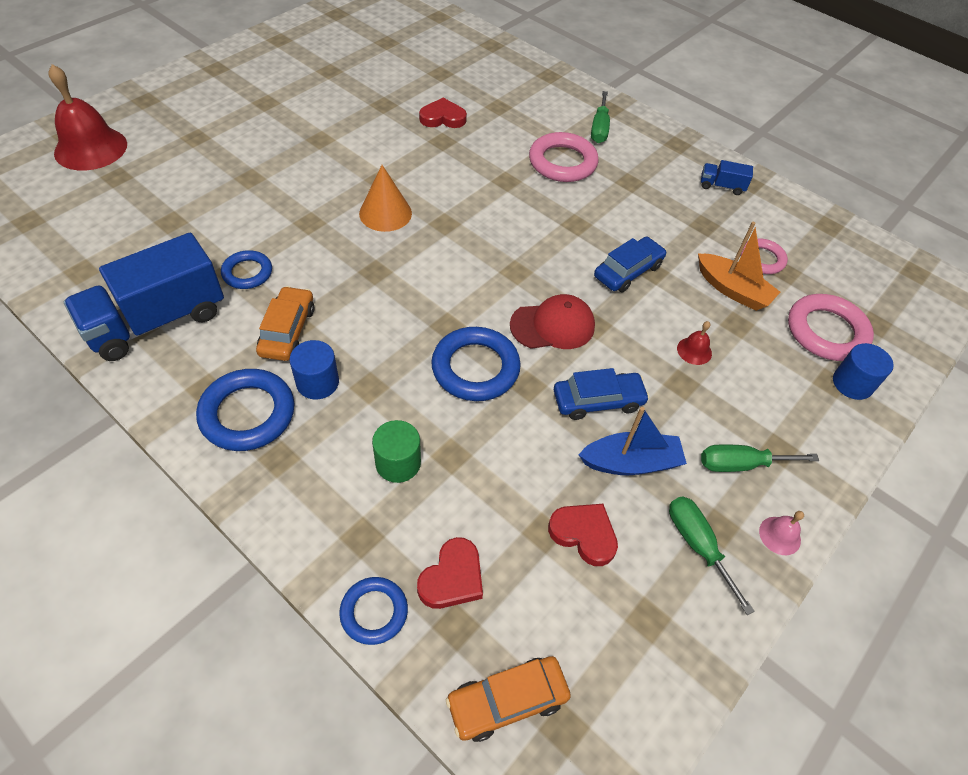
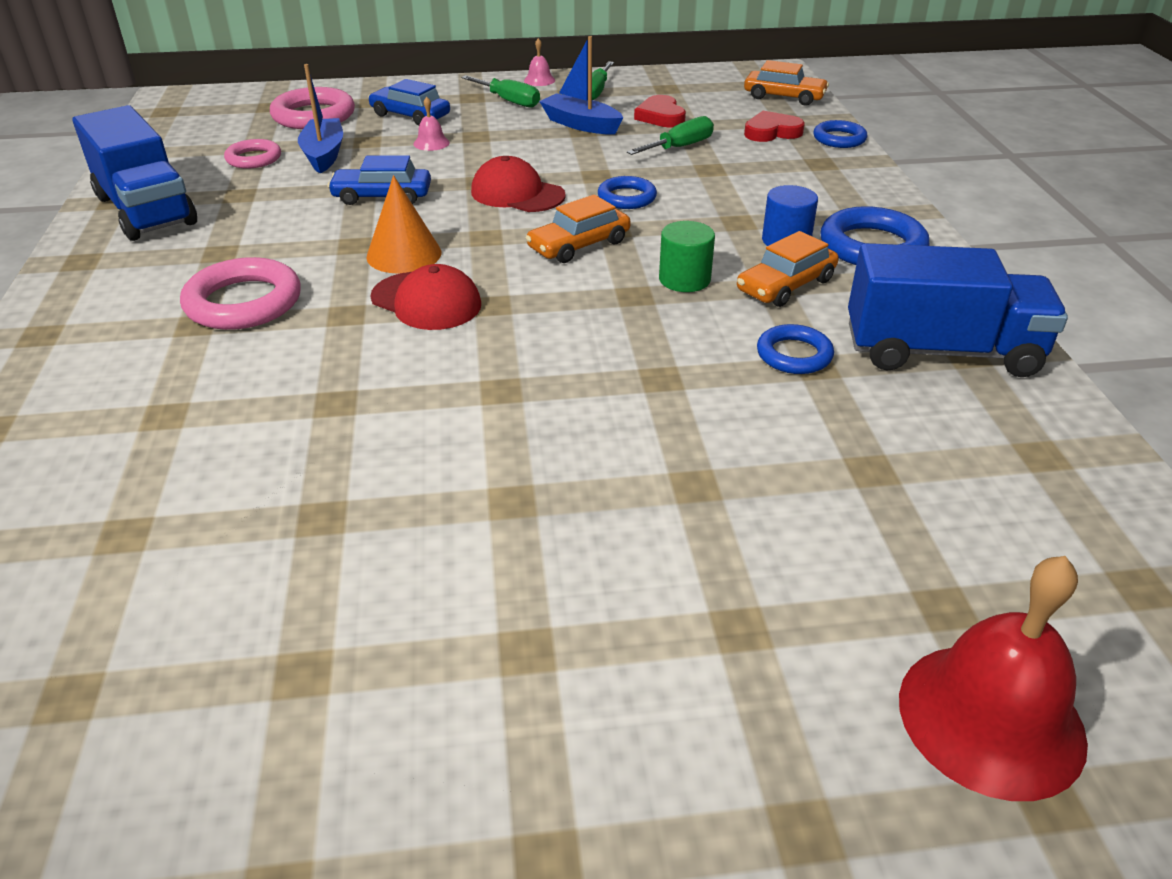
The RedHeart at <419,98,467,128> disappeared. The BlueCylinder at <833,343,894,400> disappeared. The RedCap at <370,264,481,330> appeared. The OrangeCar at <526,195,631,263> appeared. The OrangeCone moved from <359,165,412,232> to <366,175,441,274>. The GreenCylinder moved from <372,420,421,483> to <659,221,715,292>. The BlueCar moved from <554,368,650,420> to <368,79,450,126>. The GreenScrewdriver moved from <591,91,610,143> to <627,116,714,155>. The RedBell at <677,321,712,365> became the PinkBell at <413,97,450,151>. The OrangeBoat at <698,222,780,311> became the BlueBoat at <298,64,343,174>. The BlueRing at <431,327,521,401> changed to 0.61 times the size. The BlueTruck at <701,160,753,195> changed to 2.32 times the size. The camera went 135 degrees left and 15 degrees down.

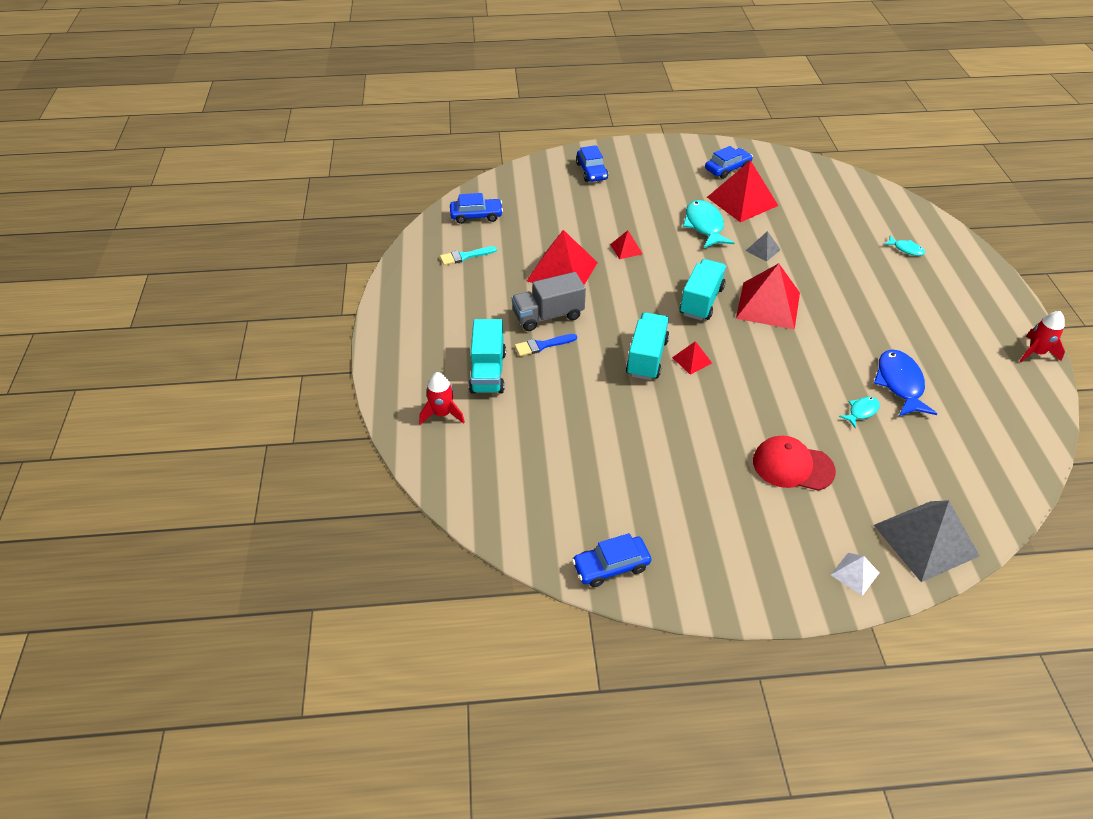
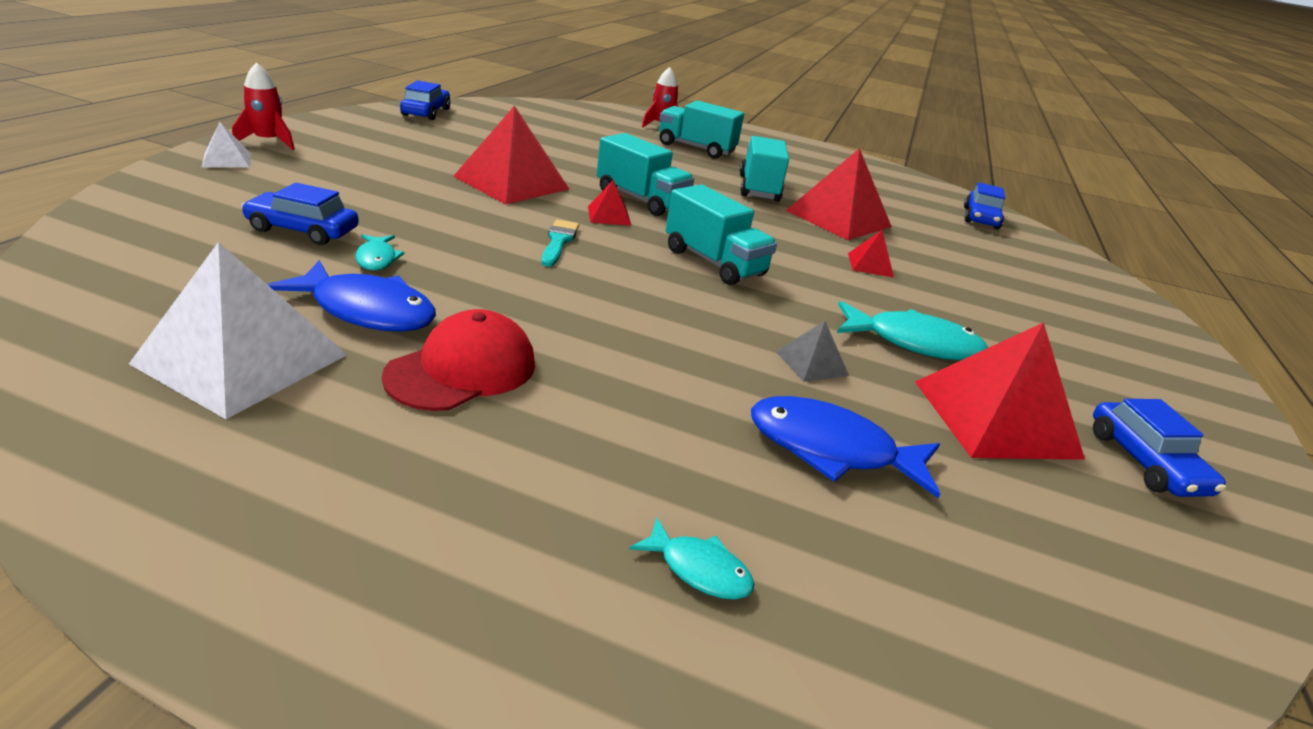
The BlueBrush at <515,334,577,356> disappeared. The GreyPyramid at <874,500,980,582> disappeared. The WhitePyramid at <129,242,347,419> appeared. The BlueFish at <751,396,940,498> appeared. The TurquoiseBrush moved from <440,246,497,265> to <541,220,579,267>. The BlueCar moved from <576,145,608,182> to <241,183,359,245>. The RedPyramid moved from <736,263,800,330> to <453,106,569,204>. The RedCap moved from <753,436,836,491> to <382,309,535,411>. The RedRocket moved from <1020,311,1065,362> to <232,63,295,150>. The GreyTruck at <512,272,586,331> became the TurquoiseTruck at <739,136,789,202>. The TurquoiseFish at <883,236,925,256> turned 120 degrees counterclockwise. The camera went 110 degrees right and 15 degrees down.

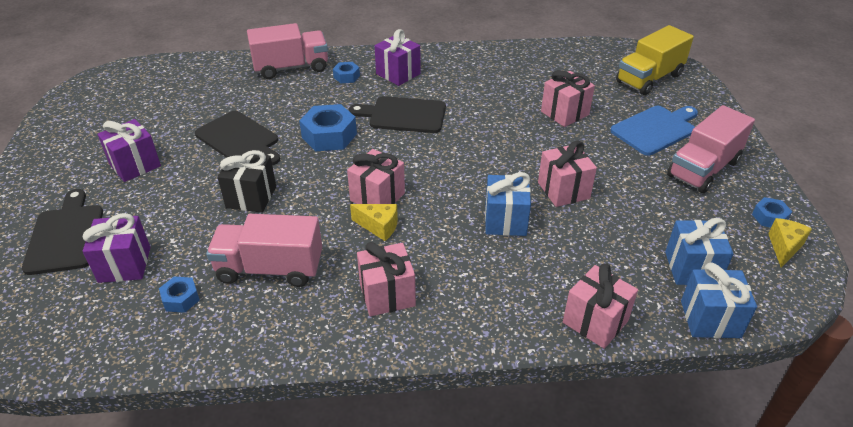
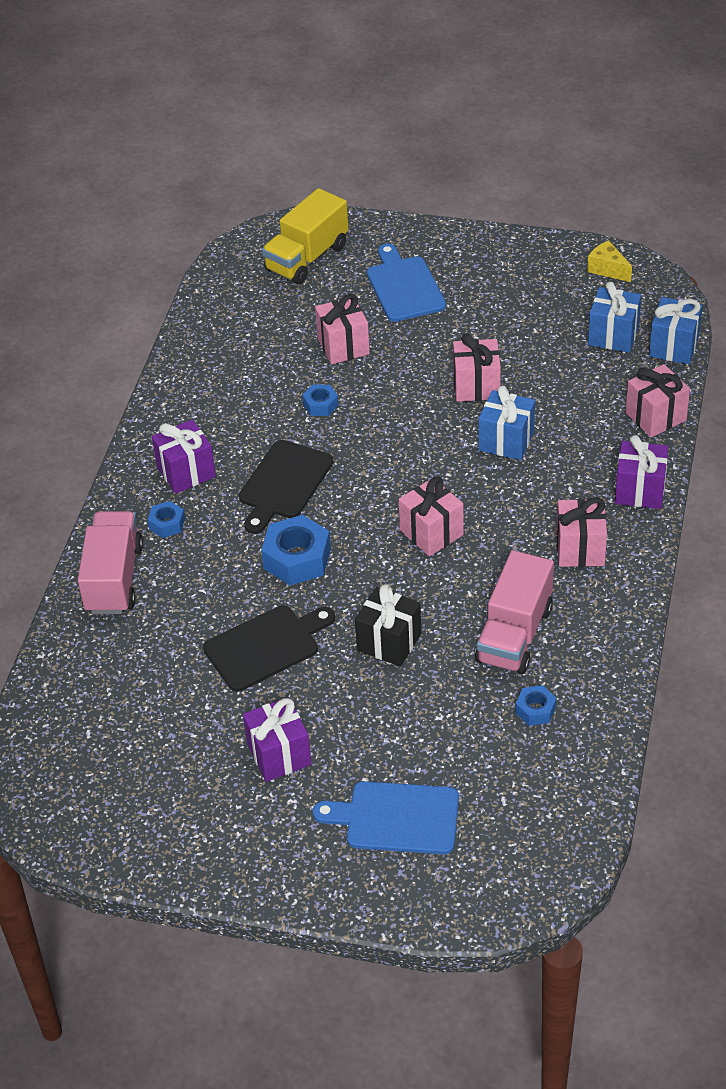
The YellowCheese at <350,204,398,241> disappeared. The PinkTruck at <667,105,755,193> disappeared. The PurpleGift moved from <83,213,150,283> to <615,435,668,509>. The BlueNut moved from <752,197,792,228> to <302,384,339,416>. The BlackCuttingBoard at <22,189,103,275> became the BlueCuttingBoard at <313,781,459,855>. The YellowTruck at <616,25,694,95> turned 60 degrees clockwise. The camera went 70 degrees left and 5 degrees up.

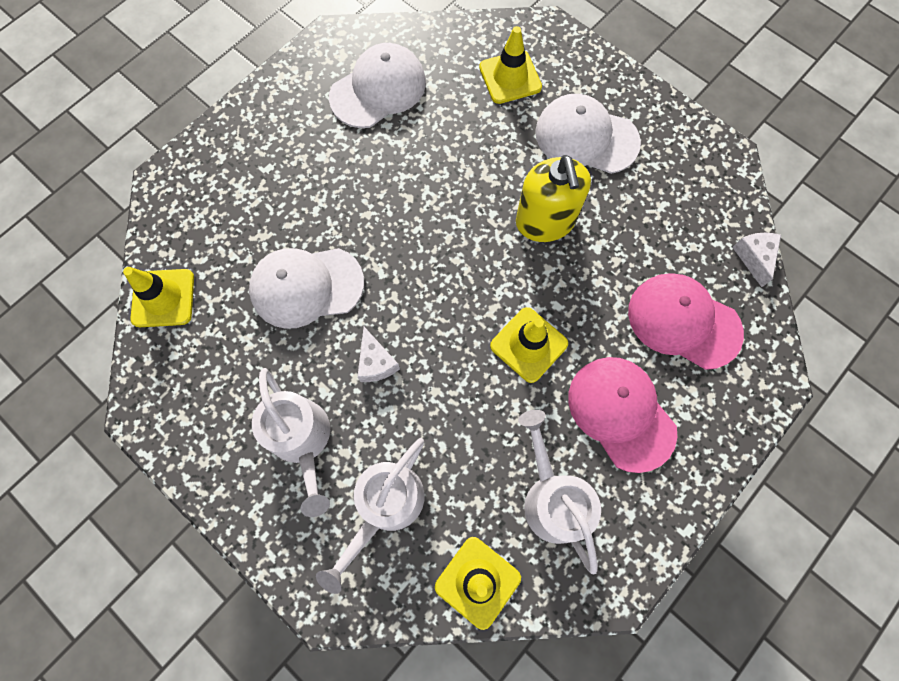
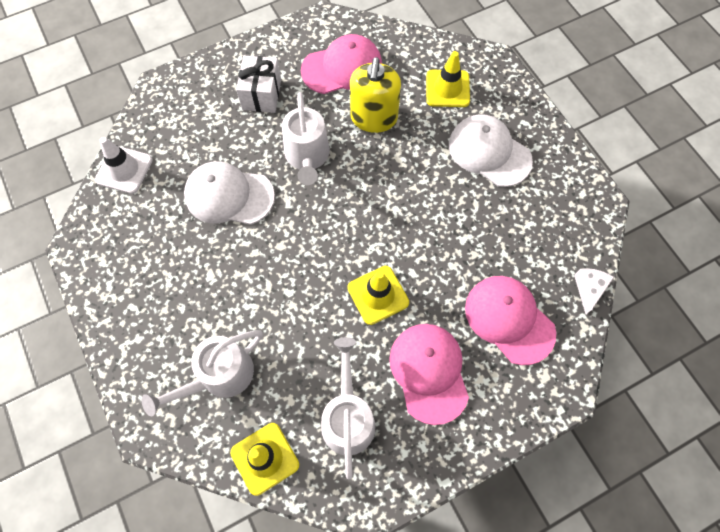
The WhiteCheese at <357,327,400,382> disappeared. The WhiteGift at <236,56,281,113> appeared. The WhiteWateringCan moved from <252,368,330,517> to <282,92,330,185>. The YellowSoapDispenser moved from <516,155,591,242> to <350,57,401,133>. The YellowTrafficCone at <123,267,194,327> became the WhiteTrafficCone at <95,137,152,194>. The WhiteCap at <329,43,426,128> became the PinkCap at <301,34,382,94>. The camera went 20 degrees right and 5 degrees down.

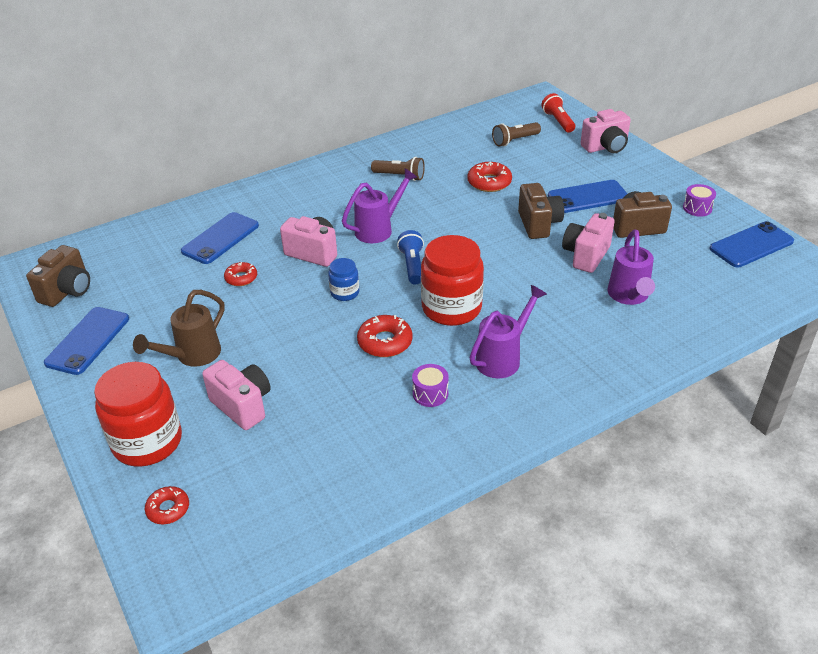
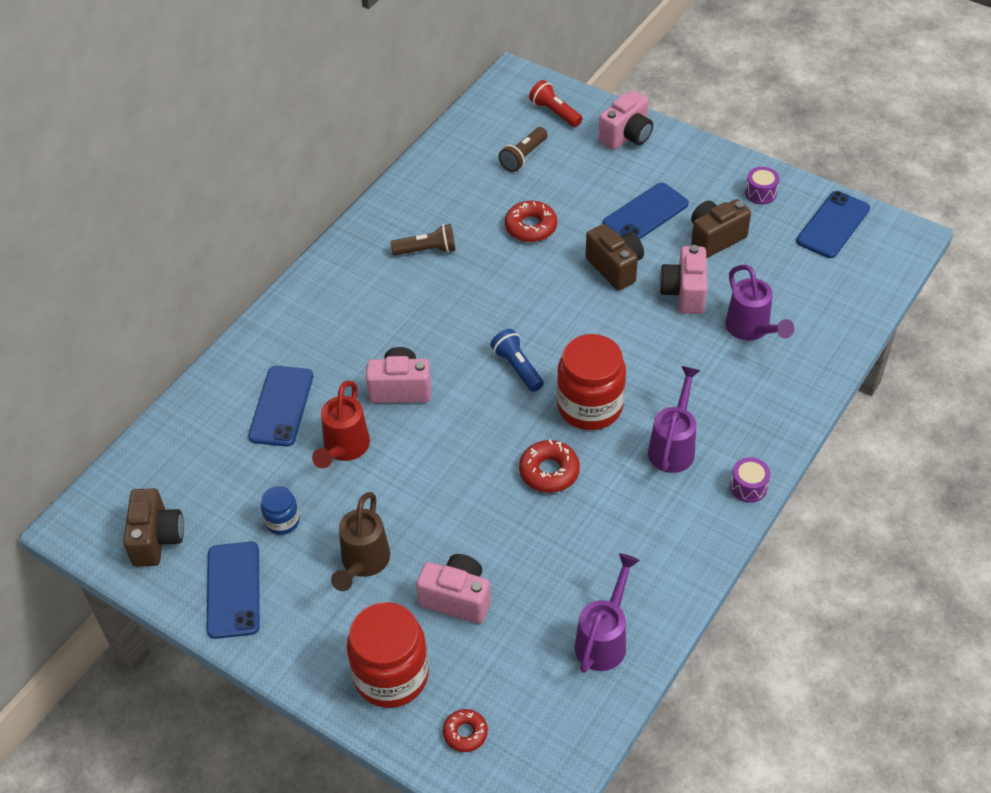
The BlueJar moved from <328,258,359,301> to <261,486,300,535>. The PurpleWateringCan moved from <342,169,417,243> to <575,553,640,673>. The PurpleDrum moved from <412,364,449,407> to <730,457,771,503>. The RedDonut at <224,262,257,286> was replaced by the RedWateringCan at <312,381,370,468>. The camera went 25 degrees left and 10 degrees up.

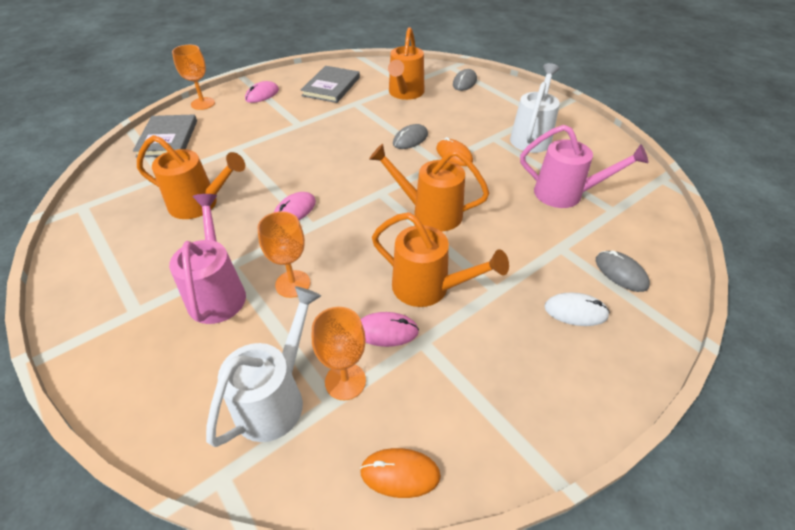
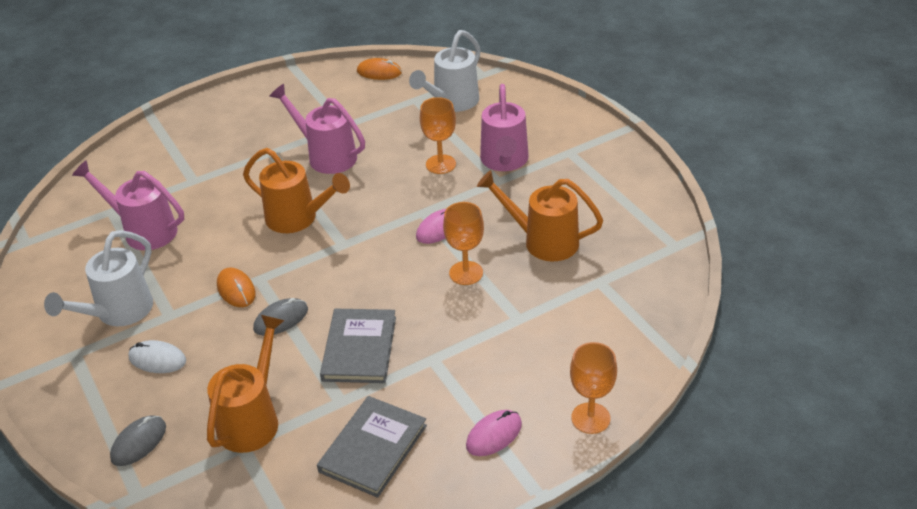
The PinkMouse at <360,312,419,347> disappeared. The GreyMouse at <596,250,650,292> disappeared. The GreyBook moved from <133,114,197,158> to <320,309,396,383>. The OrangeGoblet moved from <312,307,366,400> to <443,202,484,285>. The WhiteMouse moved from <544,293,610,326> to <128,340,186,373>. The OrangeWateringCan at <372,212,509,307> became the PinkWateringCan at <270,84,365,174>. The camera went 170 degrees left and 5 degrees down.

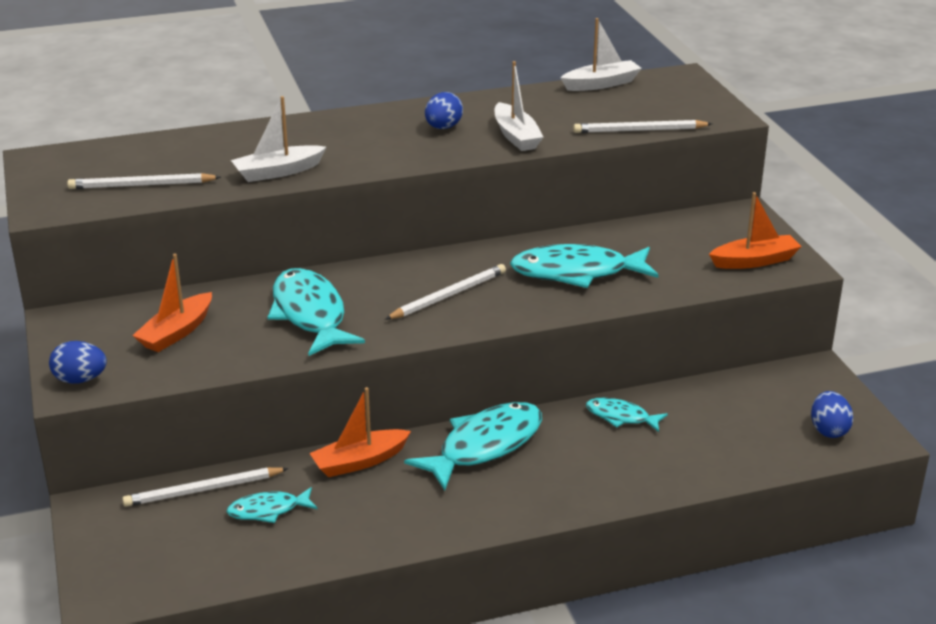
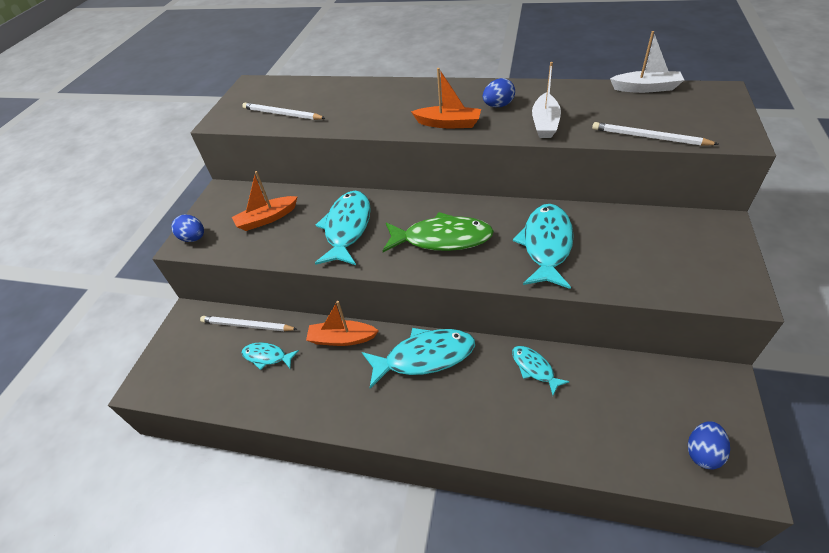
The WhiteBoat at <231,96,326,182> disappeared. The OrangeBoat moved from <709,192,802,269> to <411,68,481,128>. The WhitePencil at <385,264,506,319> was replaced by the GreenFish at <382,212,494,252>. The TurquoiseFish at <510,244,658,288> turned 75 degrees clockwise. The camera went 35 degrees right and 15 degrees up.

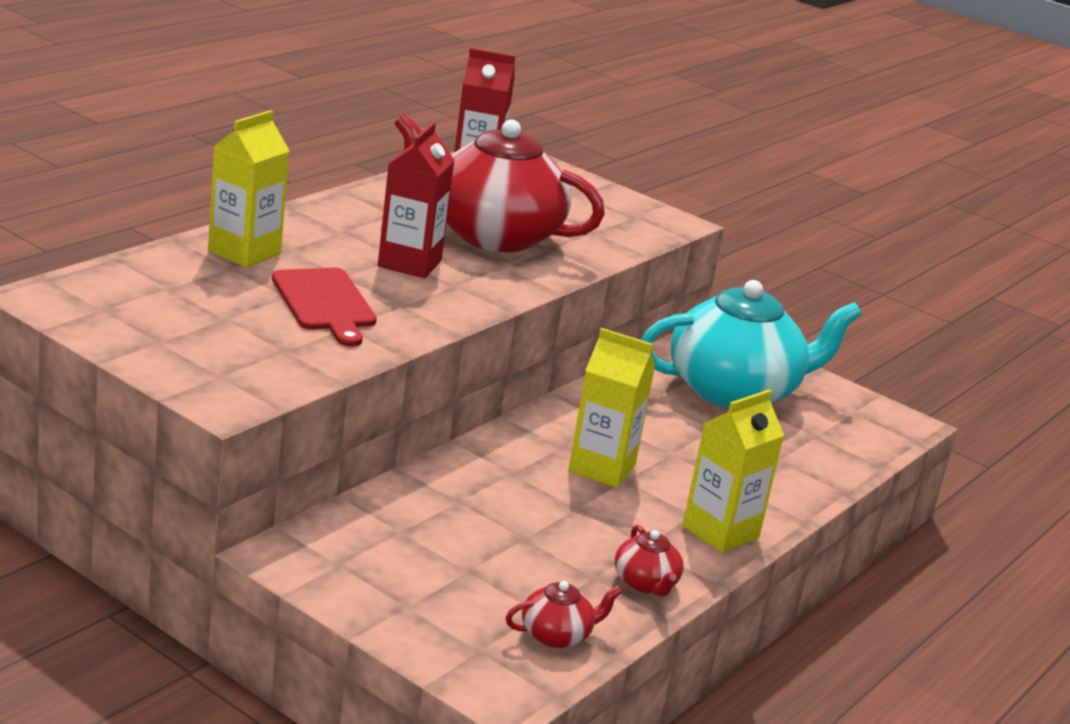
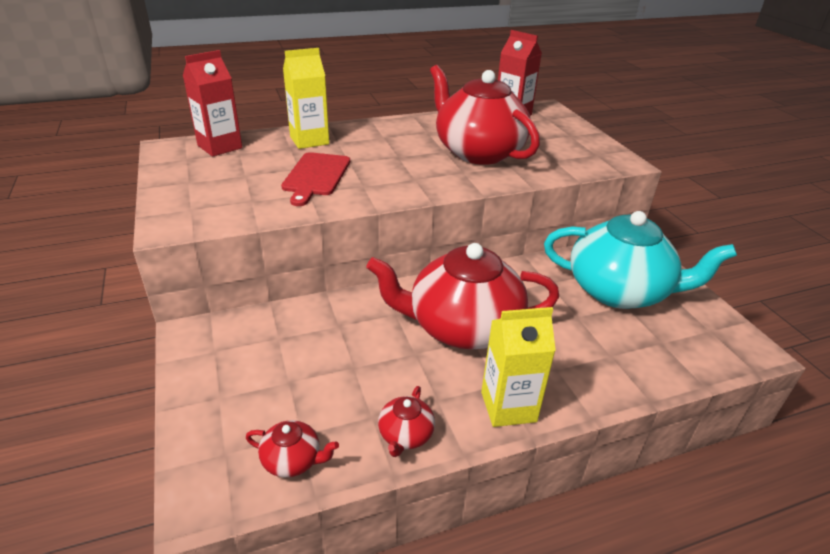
The RedCarton moved from <378,122,455,278> to <183,50,242,157>. The YellowCarton at <568,328,655,488> was replaced by the RedTeapot at <366,243,559,350>. The camera went 35 degrees right and 10 degrees up.

